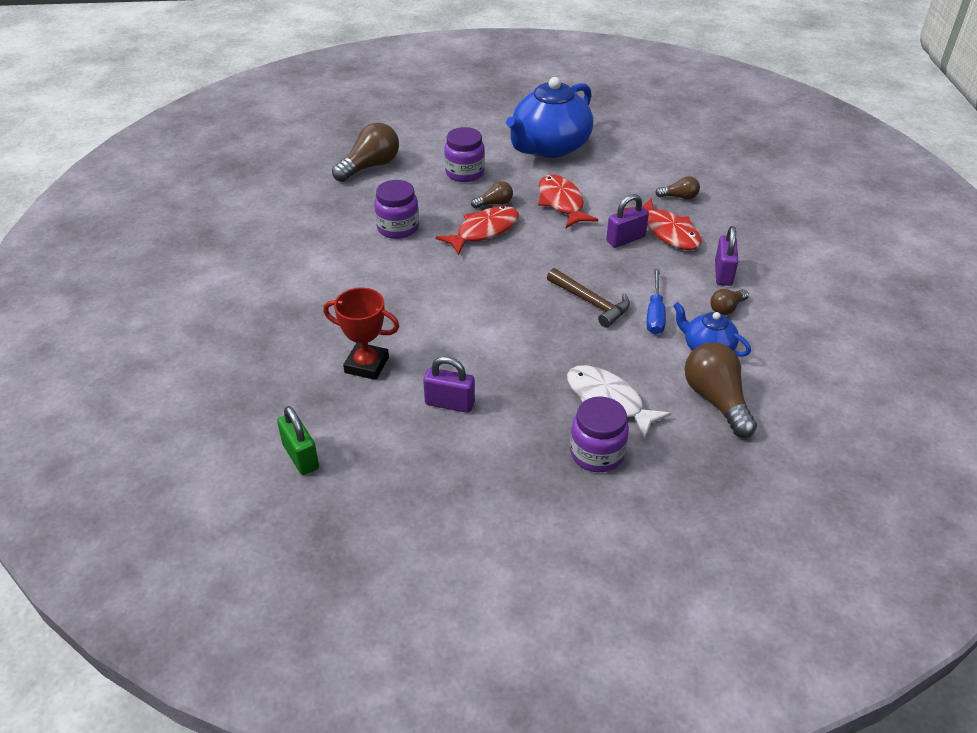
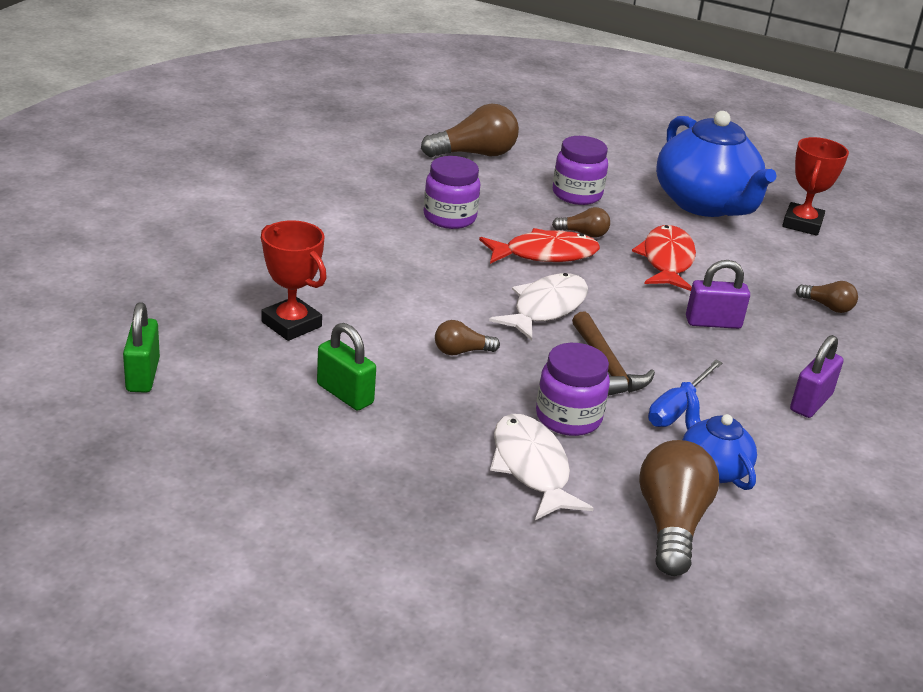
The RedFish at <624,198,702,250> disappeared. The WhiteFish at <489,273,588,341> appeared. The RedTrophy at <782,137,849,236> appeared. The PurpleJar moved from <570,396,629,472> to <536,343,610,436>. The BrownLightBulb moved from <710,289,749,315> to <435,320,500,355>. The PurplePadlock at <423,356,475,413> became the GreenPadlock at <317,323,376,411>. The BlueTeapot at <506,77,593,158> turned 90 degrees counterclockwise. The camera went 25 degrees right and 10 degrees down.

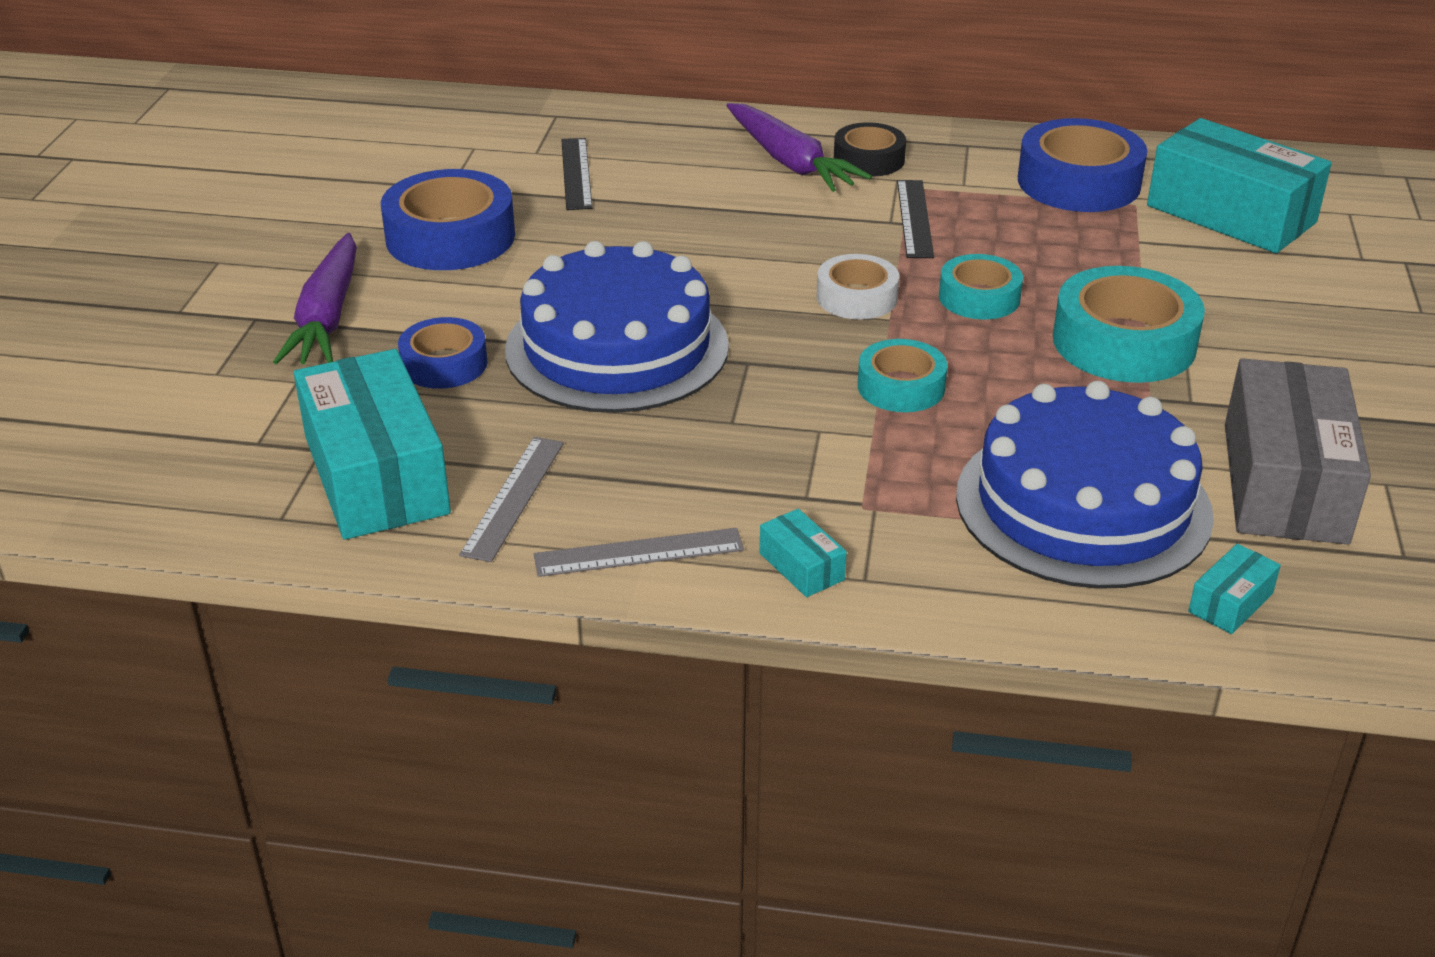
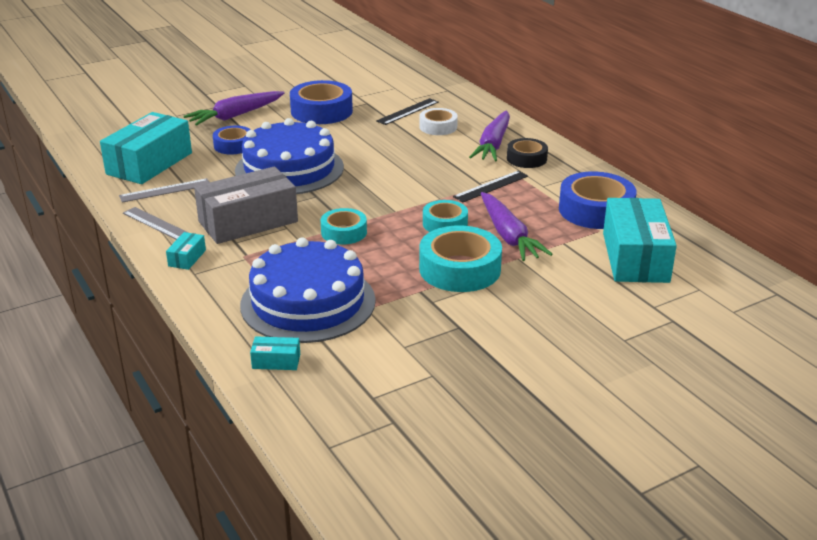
The PurpleCarrot at <481,192,553,261> appeared. The WhiteTape moved from <817,254,899,319> to <420,108,458,135>. The GreyBox moved from <1225,358,1371,545> to <194,167,298,244>. The camera went 50 degrees right and 5 degrees down.

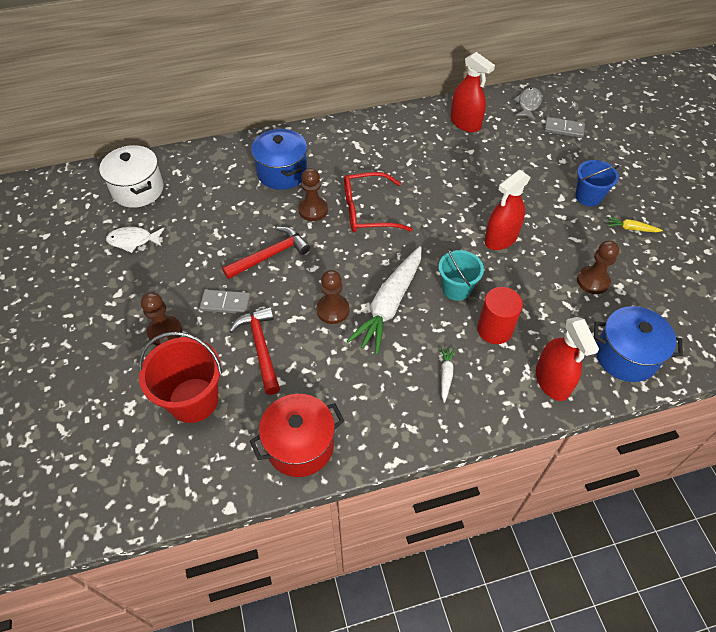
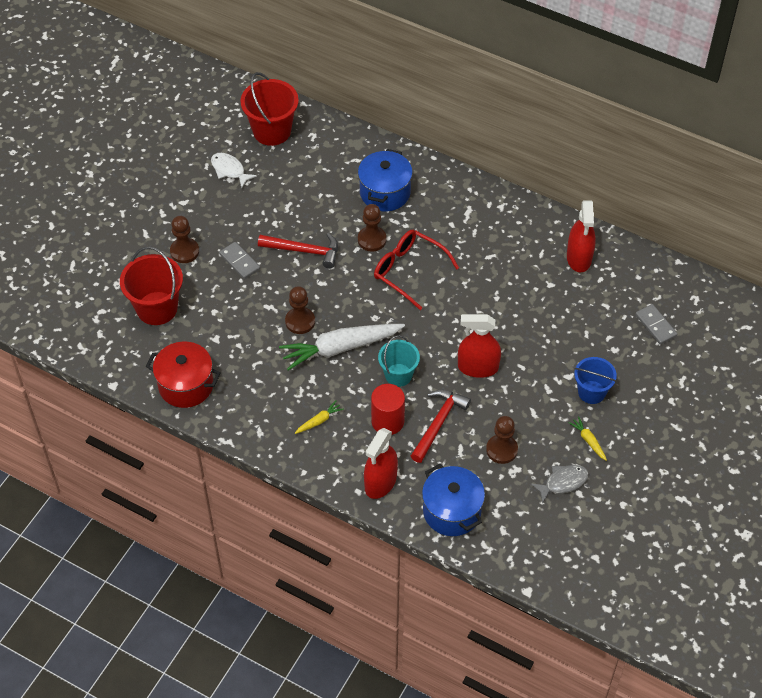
The RedHammer moved from <229,306,280,395> to <411,390,471,463>. The GreyFish moved from <513,87,542,120> to <530,465,589,504>. The WhitePot at <99,145,164,208> was replaced by the RedBucket at <240,72,299,146>. The WhiteCarrot at <441,346,455,403> became the YellowCarrot at <295,401,344,434>. The camera went 45 degrees right and 0 degrees up.

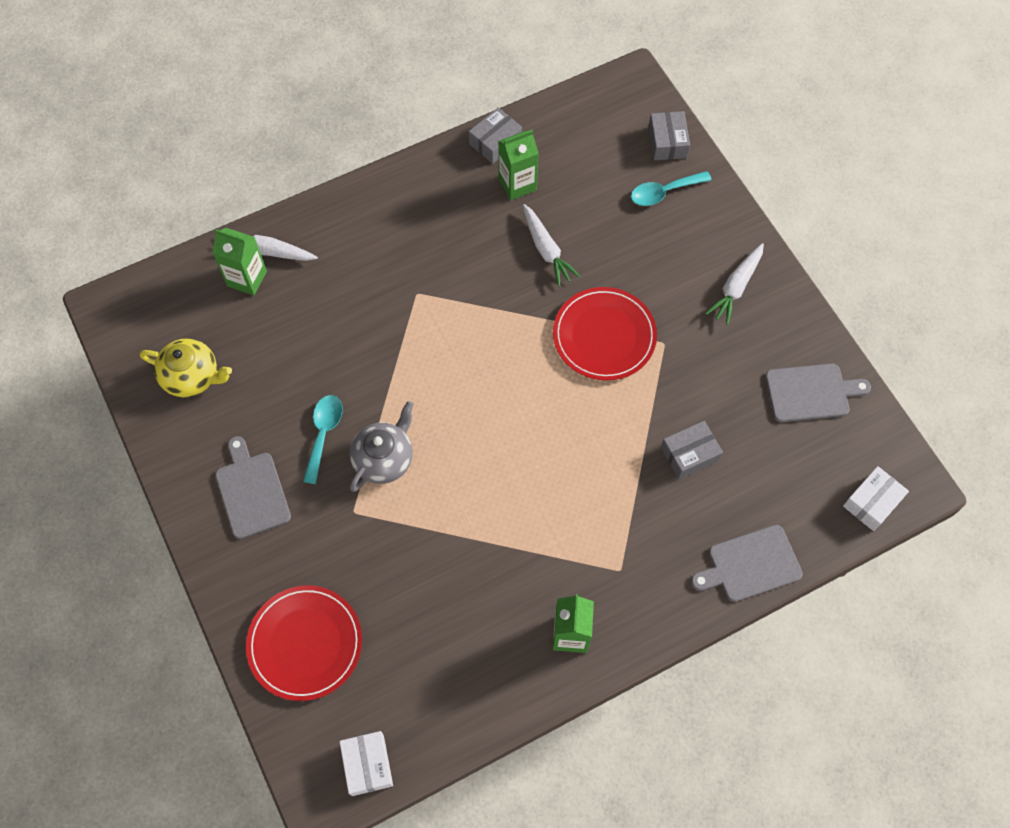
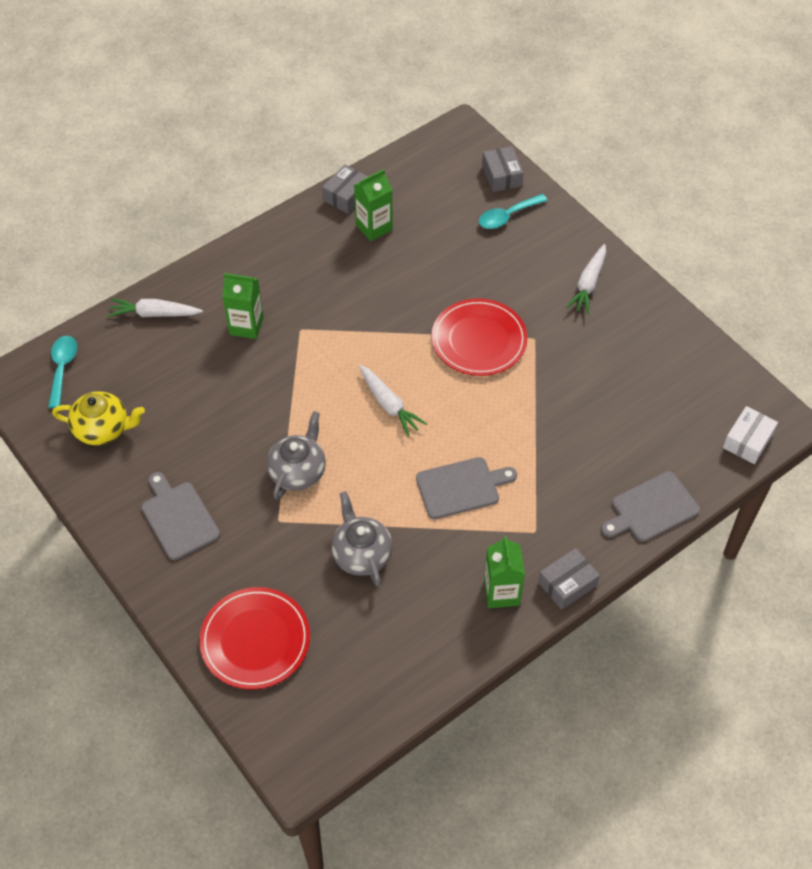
The WhiteBox at <339,731,393,796> disappeared. The GreyTeapot at <331,491,393,586> appeared. The GreenCarton moved from <212,228,267,295> to <222,273,264,339>. The TurquoiseSpoon moved from <303,395,343,484> to <48,336,77,408>. The WhiteCarrot moved from <523,204,581,287> to <359,365,427,436>. The GreyBox moved from <661,421,723,479> to <538,548,600,610>. The GreyCuttingBoard moved from <765,363,871,423> to <416,457,517,519>. The camera went 10 degrees left and 10 degrees down.

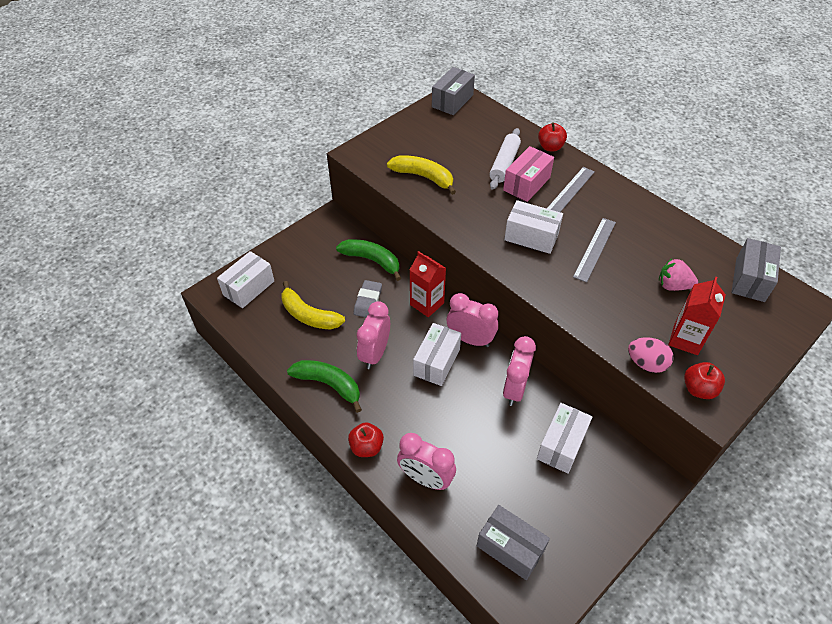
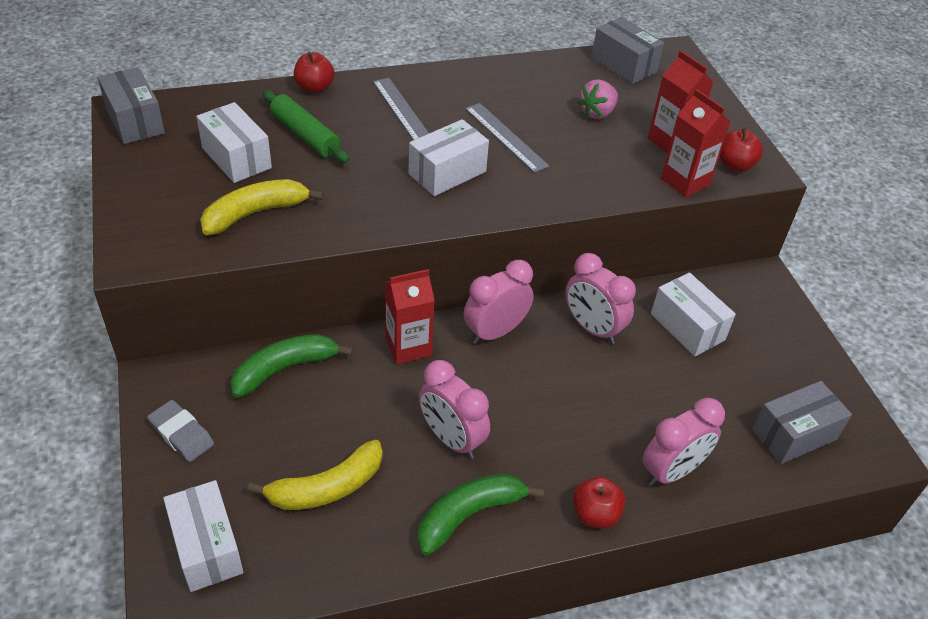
The PinkBox at <503,146,554,202> disappeared. The GreyEraser moved from <354,280,382,317> to <147,400,214,462>. The WhiteBox moved from <413,323,461,386> to <196,102,272,183>. The PinkEgg at <628,337,673,373> was replaced by the RedCarton at <661,89,731,198>. The WhiteRollingPin at <490,128,521,190> became the GreenRollingPin at <263,90,350,163>. The camera went 65 degrees left and 5 degrees down.

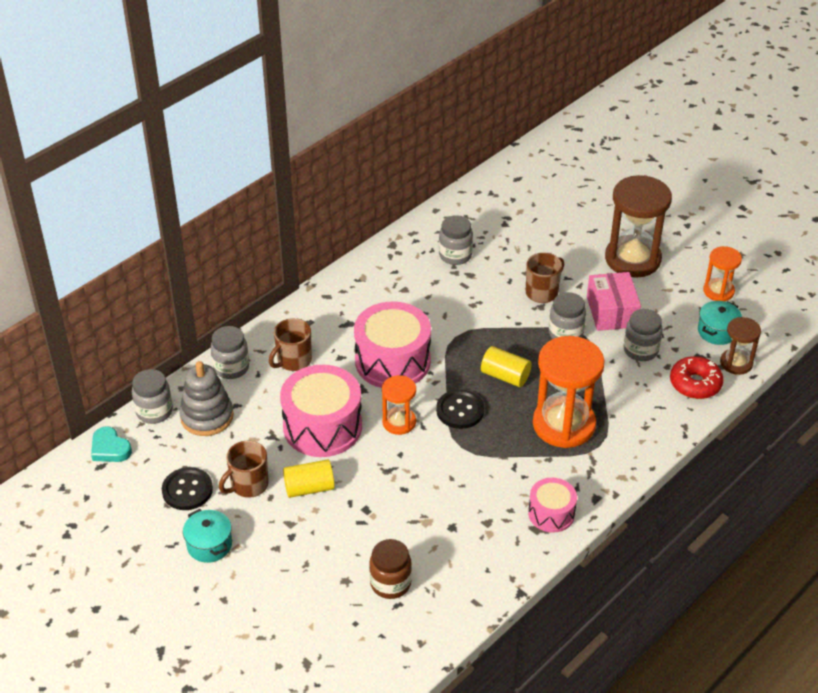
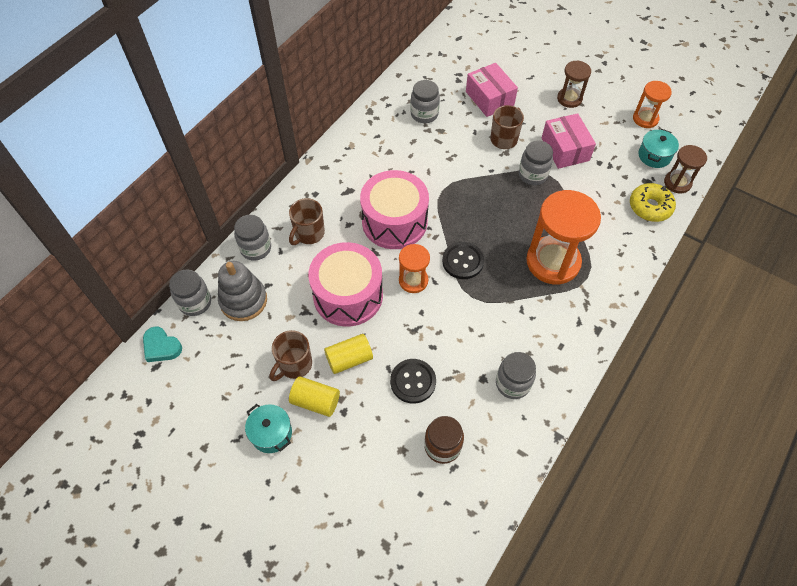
The PinkDrum at <528,478,577,533> disappeared. The PinkBox at <466,63,518,117> appeared. The BlackButton moved from <162,467,213,510> to <390,359,436,403>. The YellowCylinder moved from <481,346,532,387> to <289,376,340,417>. The GreyJar moved from <624,309,663,361> to <496,352,536,399>. The RedDonut at <670,356,723,399> became the YellowDonut at <630,183,676,222>. The BrownHourglass at <605,175,672,278> changed to 0.54 times the size. The camera went 10 degrees left and 15 degrees up.

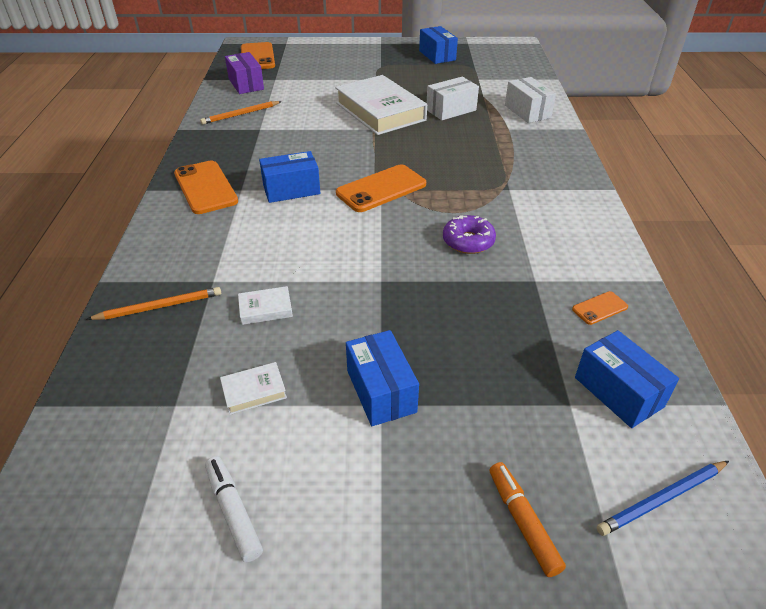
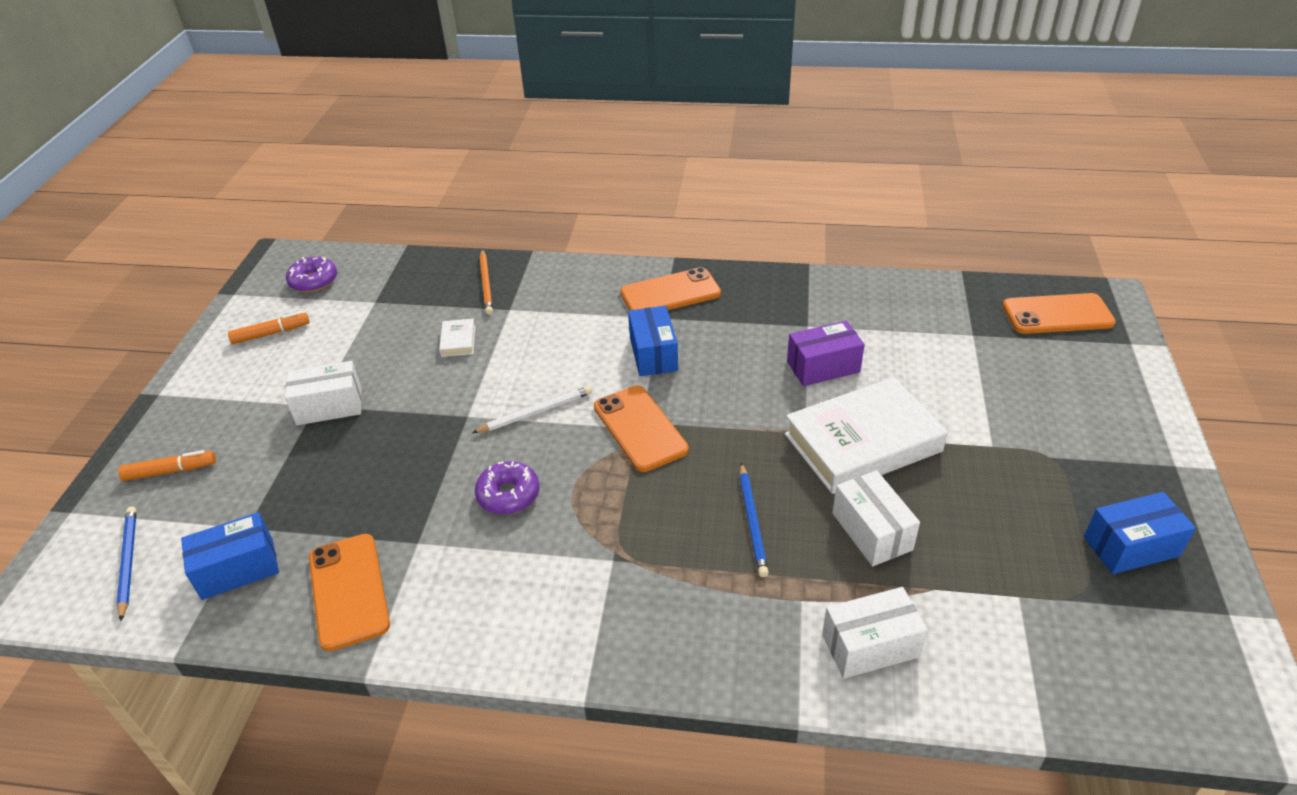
The OrangePencil at <200,101,282,124> disappeared. The WhiteBook at <220,362,287,415> disappeared. The PurpleDonut at <286,256,337,292> appeared. The WhitePencil at <472,386,592,433> appeared. The BluePencil at <740,463,769,577> appeared. The PurpleBox moved from <225,52,264,94> to <787,321,865,386>. The WhiteMarker at <205,456,263,562> became the OrangeMarker at <228,312,310,344>. The BlueBox at <346,330,419,426> became the WhiteBox at <285,361,362,425>. The OrangePhone at <572,291,628,325> changed to 2.06 times the size. The camera went 100 degrees right and 0 degrees up.

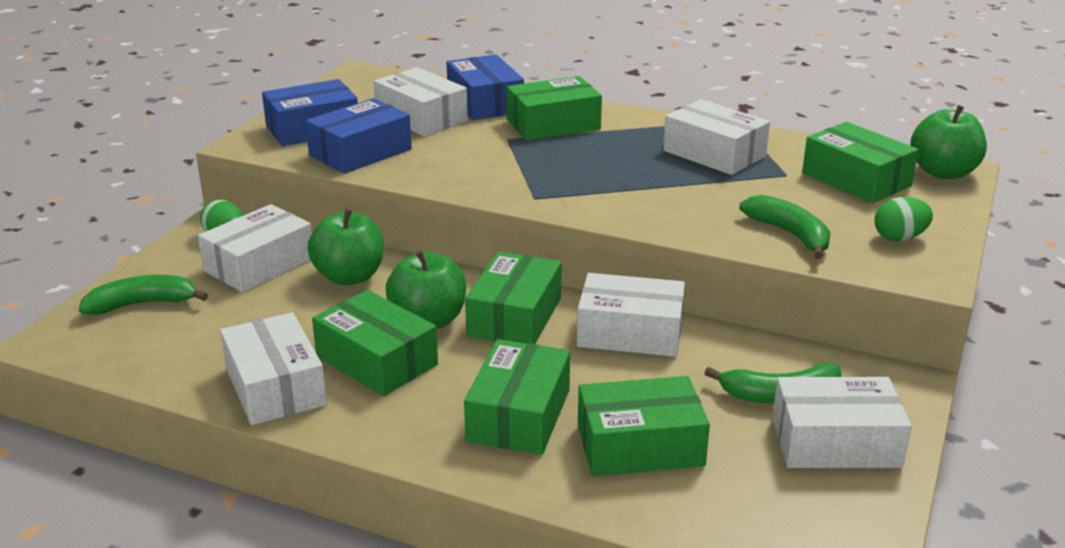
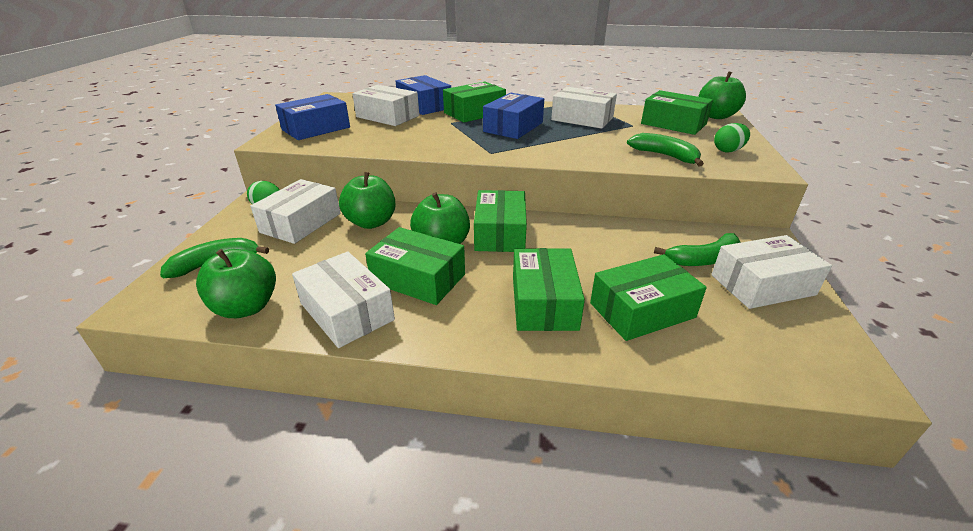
The WhiteBox at <577,273,685,357> disappeared. The GreenApple at <196,249,276,318> appeared. The BlueBox moved from <305,98,412,174> to <483,93,544,139>. The camera went 15 degrees left and 5 degrees up.

